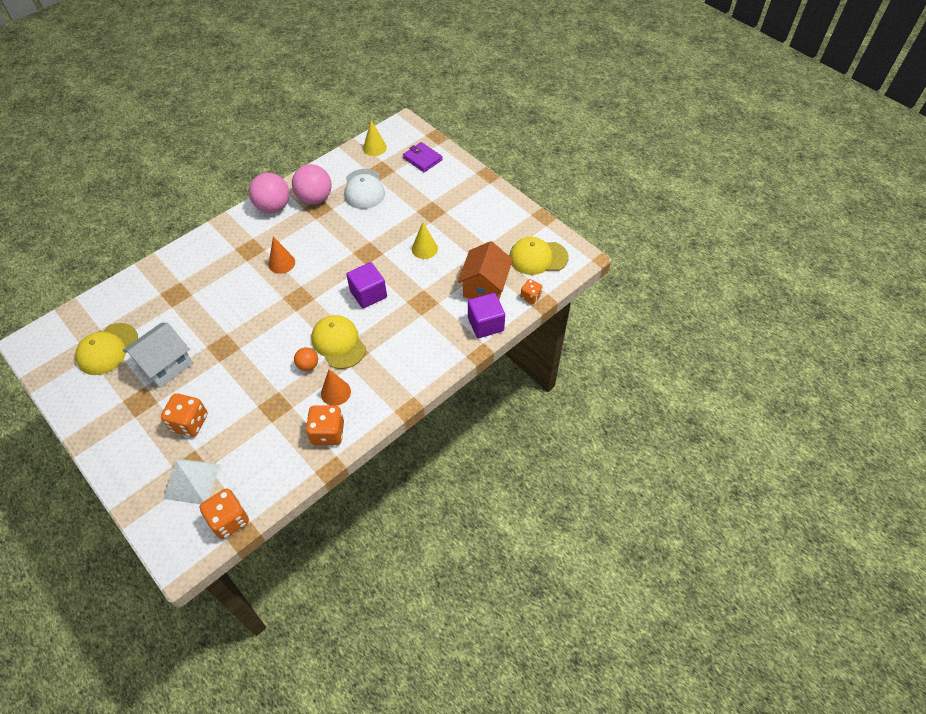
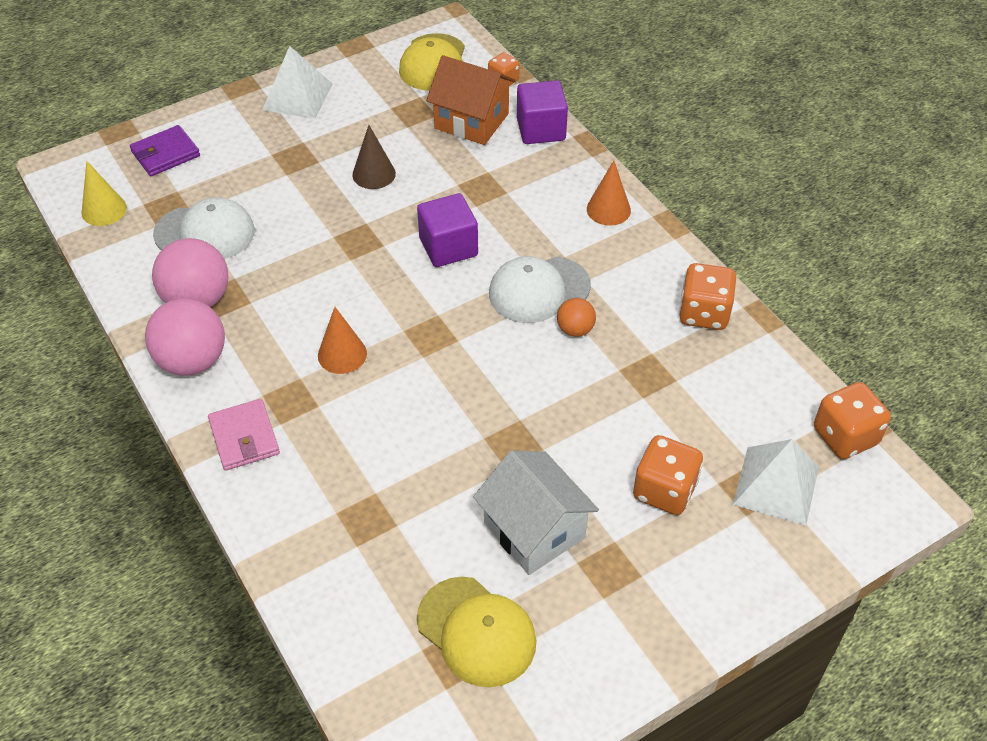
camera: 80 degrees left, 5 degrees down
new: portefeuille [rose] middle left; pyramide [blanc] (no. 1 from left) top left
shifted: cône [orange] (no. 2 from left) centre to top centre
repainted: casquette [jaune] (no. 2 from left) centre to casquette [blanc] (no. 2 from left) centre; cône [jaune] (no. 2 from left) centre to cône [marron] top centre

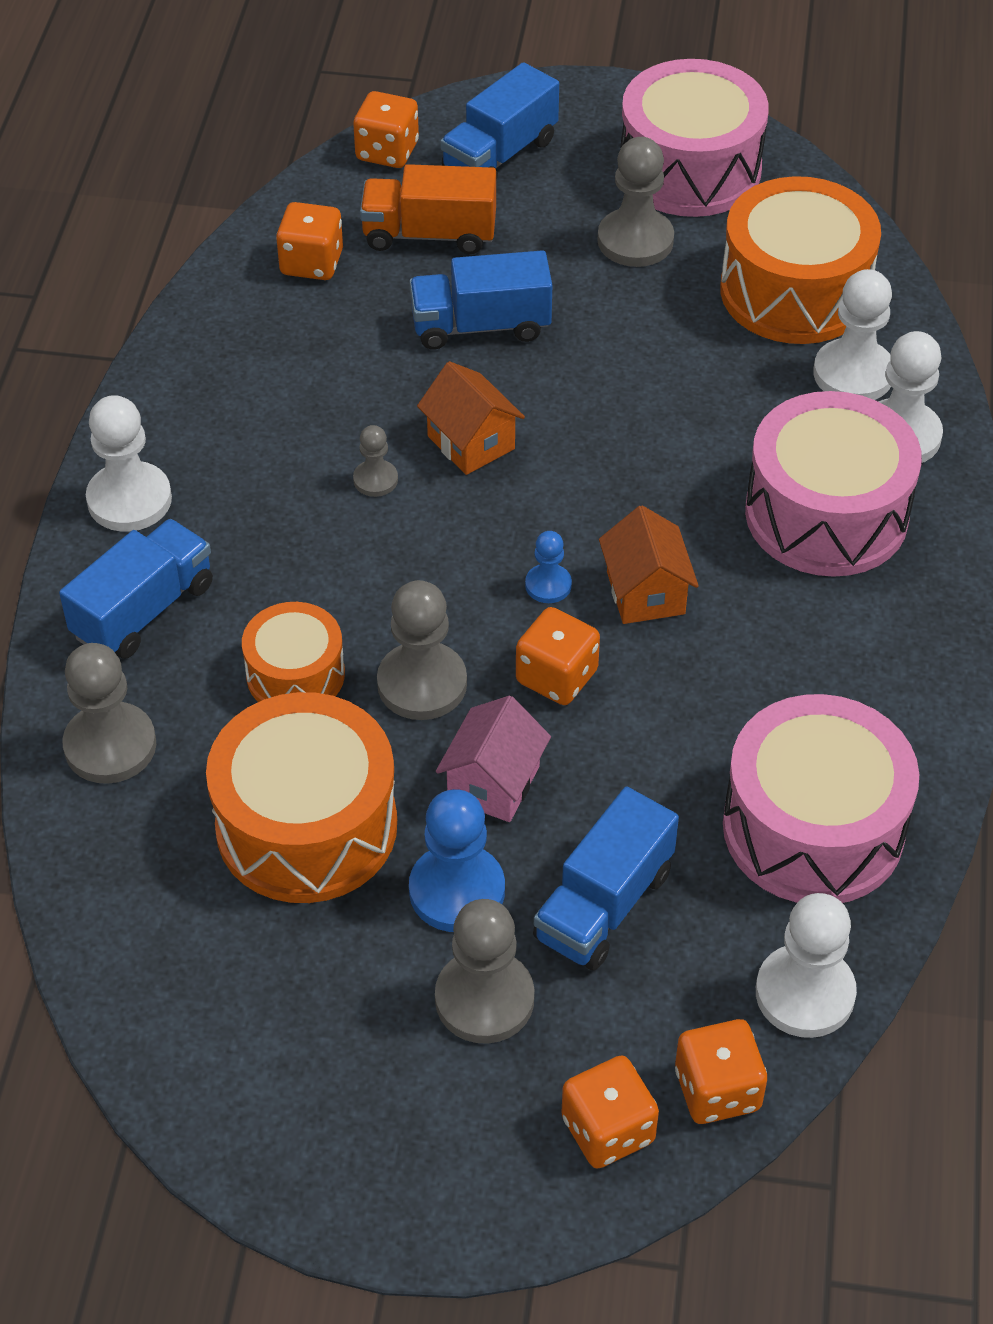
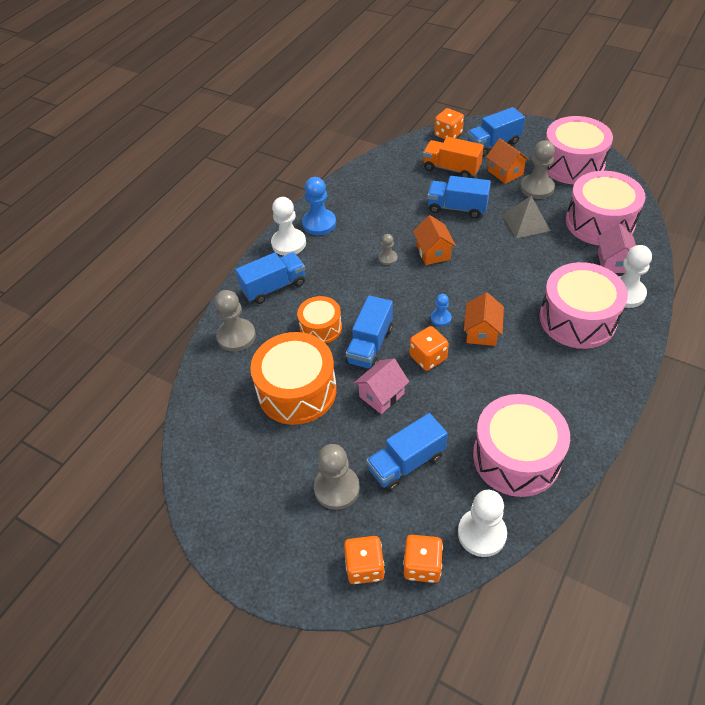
camera: 25 degrees right, 0 degrees up
gone: dé [orange] (no. 1 from left) top left
new: maison [orange] (no. 3 from left) top right; pyramide [gris] top right
shifted: pion [bleu] (no. 1 from left) centre to top centre
swapped: pion [gris] (no. 3 from left) centre to camion [bleu] (no. 2 from left) centre; pion [blanc] (no. 3 from left) top right to maison [rose] (no. 2 from left) middle right
repainted: tambour [orange] (no. 3 from left) top right to tambour [rose] (no. 4 from left) top right

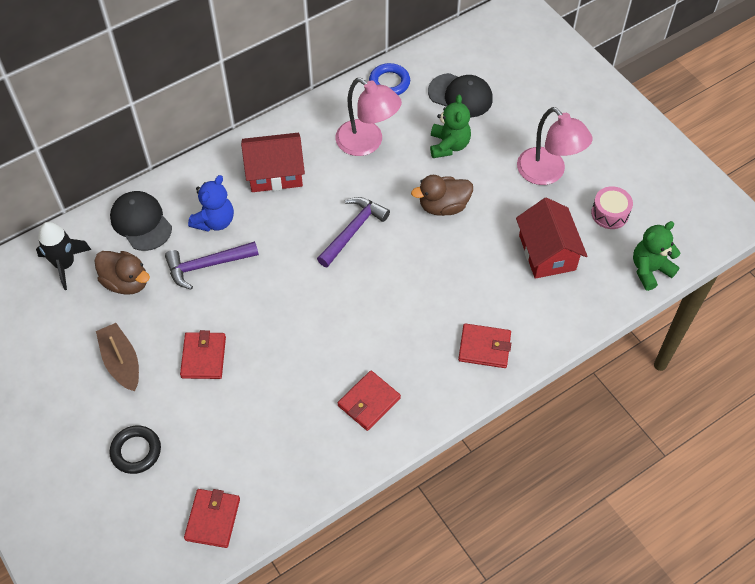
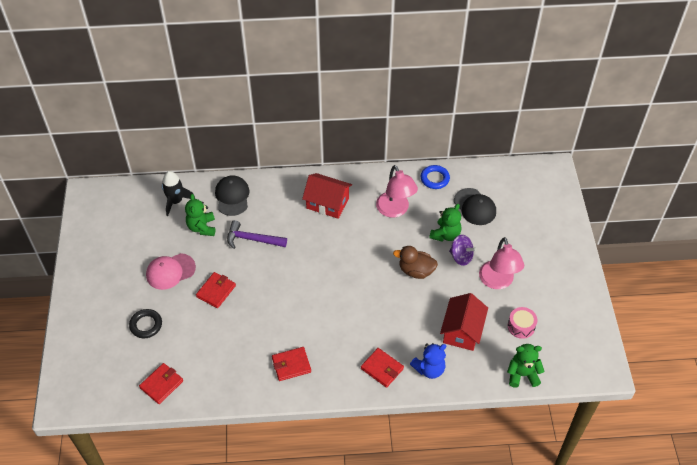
camera: 30 degrees right, 5 degrees down
gone: marteau [violet] (no. 2 from left) centre
new: toupie [violet] centre
shifted: ours en peluche [bleu] middle left to bottom centre
swapped: canard [marron] (no. 1 from left) middle left to ours en peluche [vert] (no. 1 from left) middle left; bateau [marron] middle left to casquette [rose] middle left

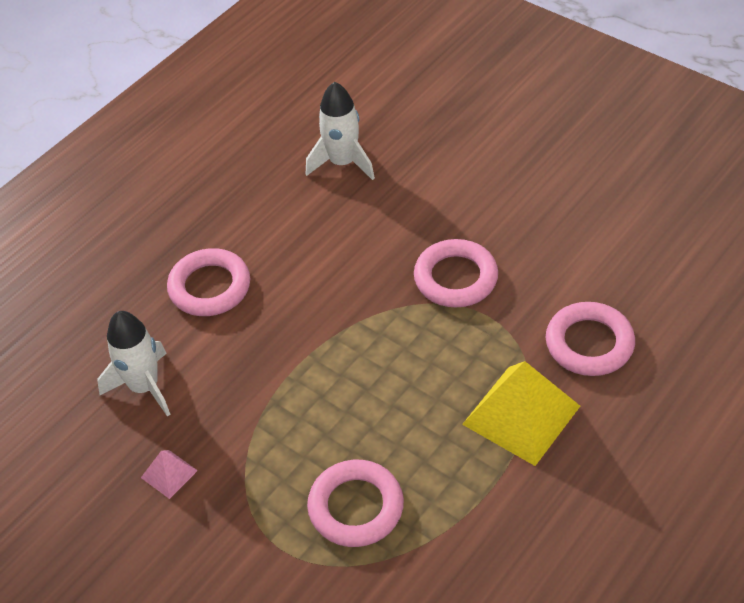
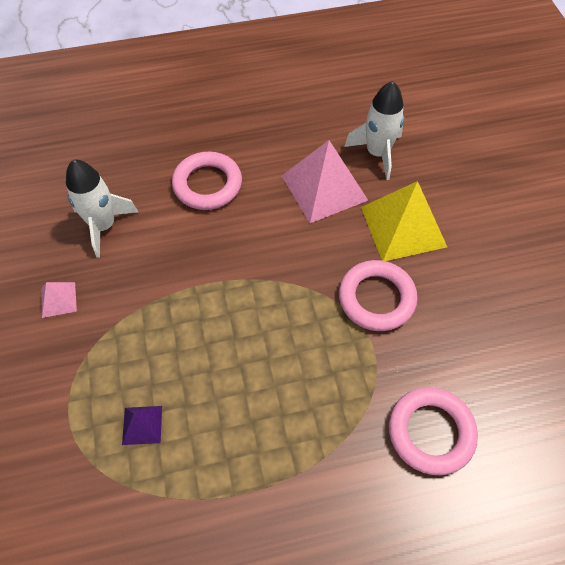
camera: 35 degrees right, 10 degrees up
new: pyramide [rose] (no. 2 from left) top centre
shifted: pyramide [jaune] bottom right to middle right
swapped: anneau [rose] (no. 2 from left) bottom centre to pyramide [violet] bottom left

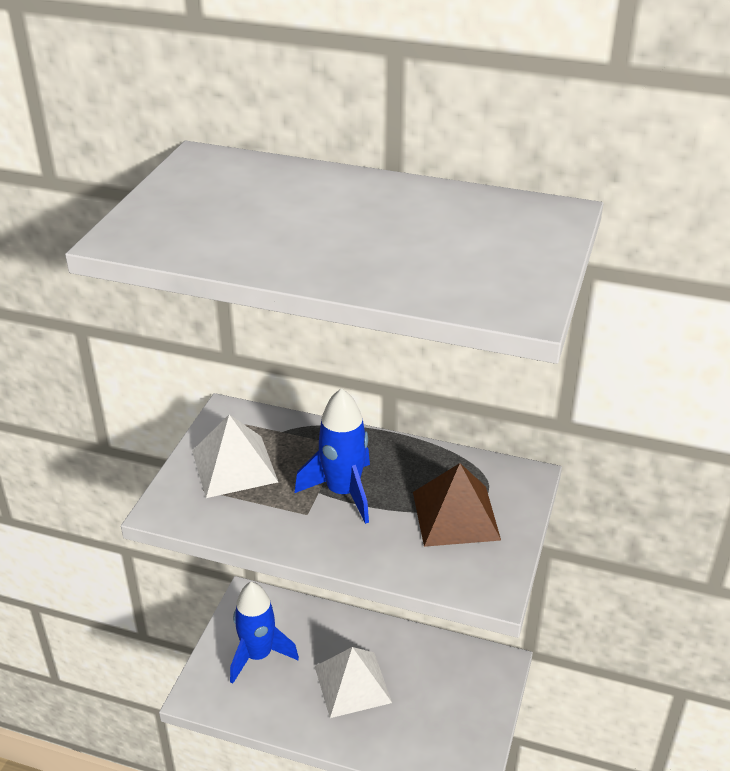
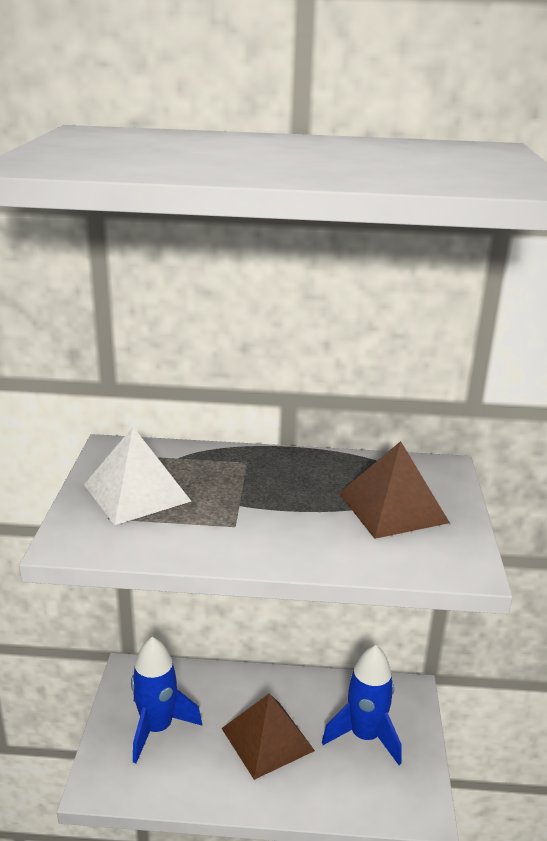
camera: 15 degrees left, 10 degrees down
shifted: fusée [bleu] (no. 2 from left) centre to bottom centre
repainted: pyramide [blanc] (no. 2 from left) bottom centre to pyramide [marron] (no. 1 from left) bottom centre

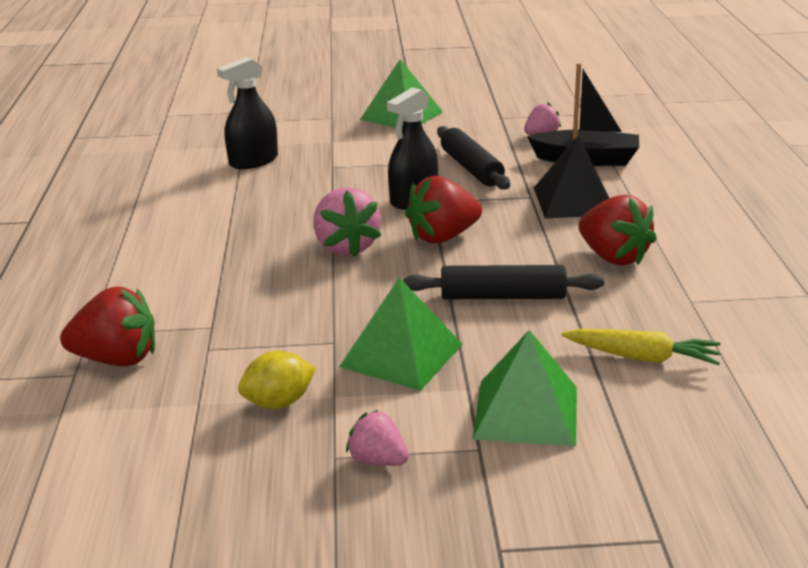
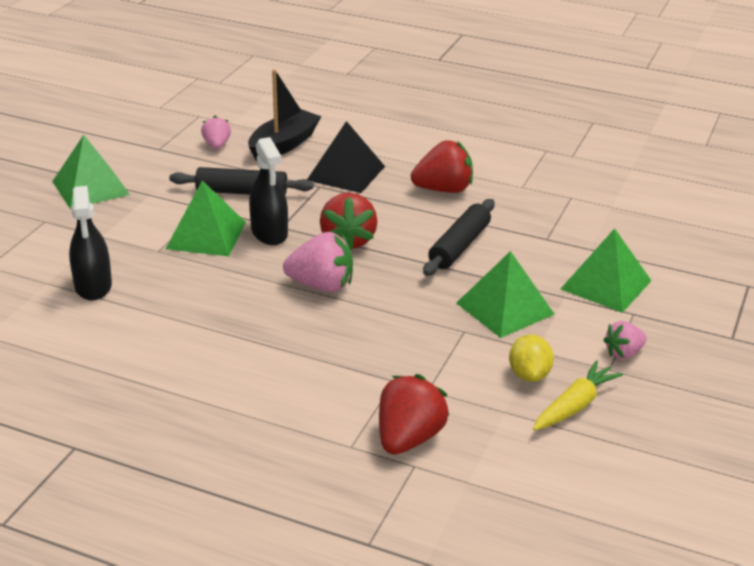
camera: 65 degrees left, 5 degrees up
new: pyramide [vert] (no. 2 from left) middle left
shifted: carotte [jaune] middle right to bottom right

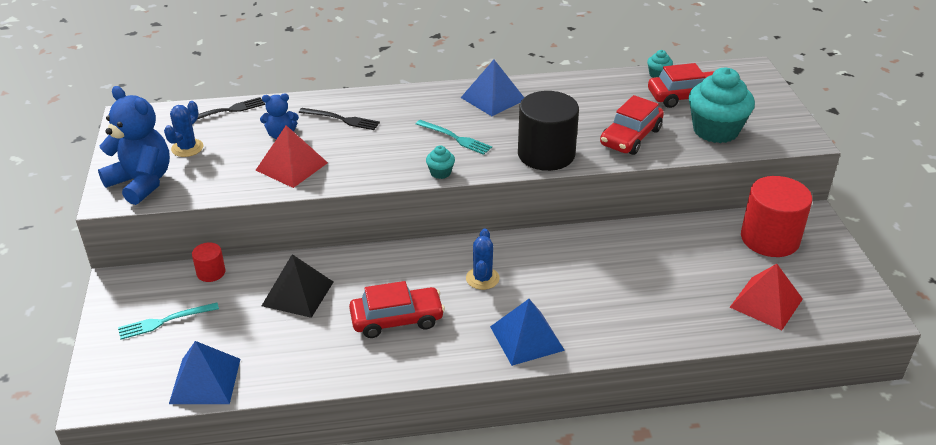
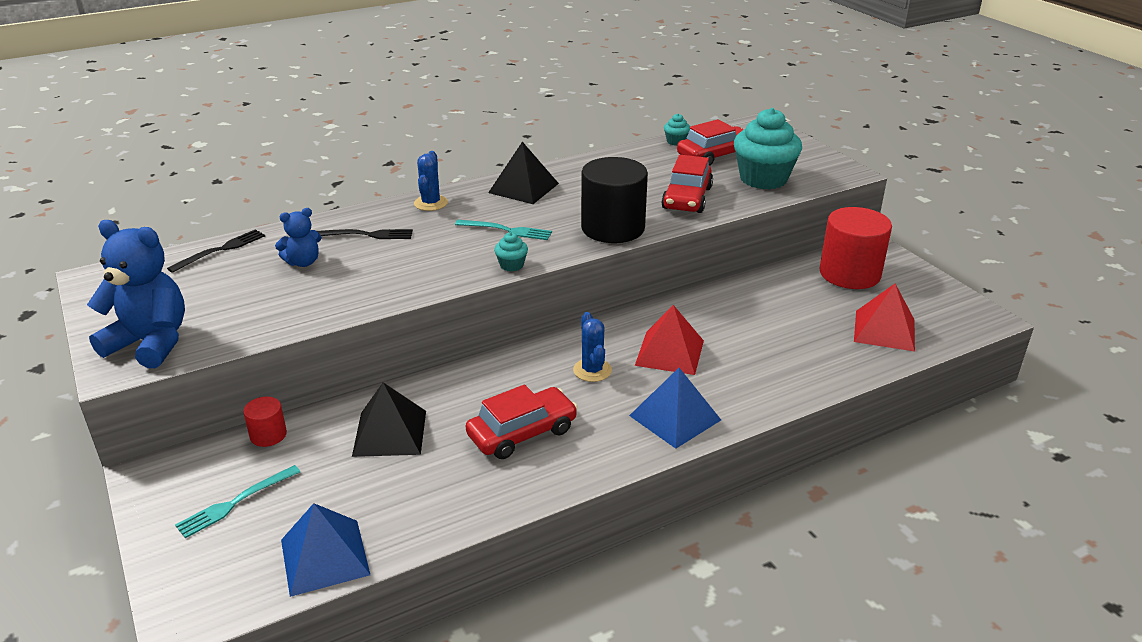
camera: 20 degrees left, 5 degrees down
shifted: cactus [bleu] (no. 1 from left) top left to top centre; pyramide [rouge] (no. 1 from left) middle left to centre
repainted: pyramide [bleu] (no. 2 from left) top centre to pyramide [noir] (no. 2 from left) top centre

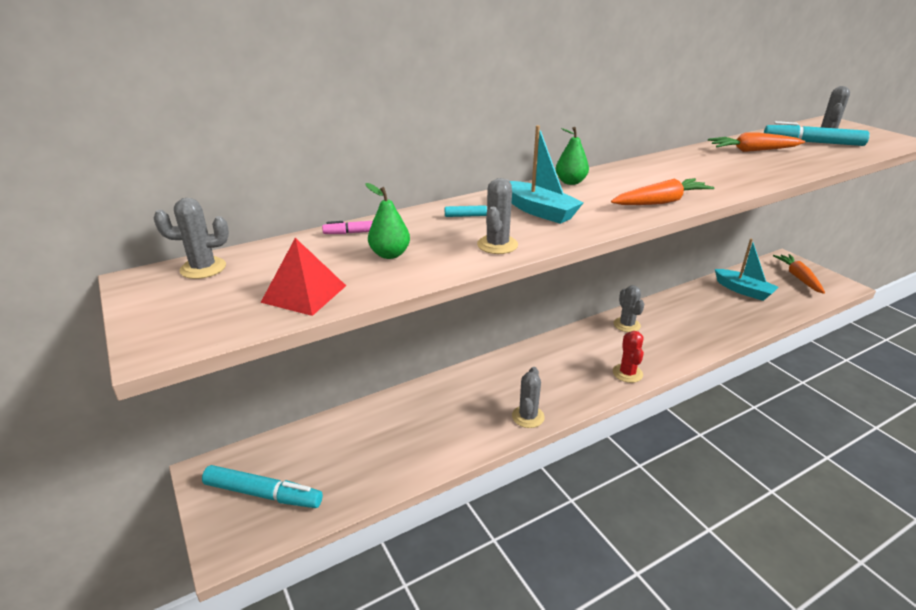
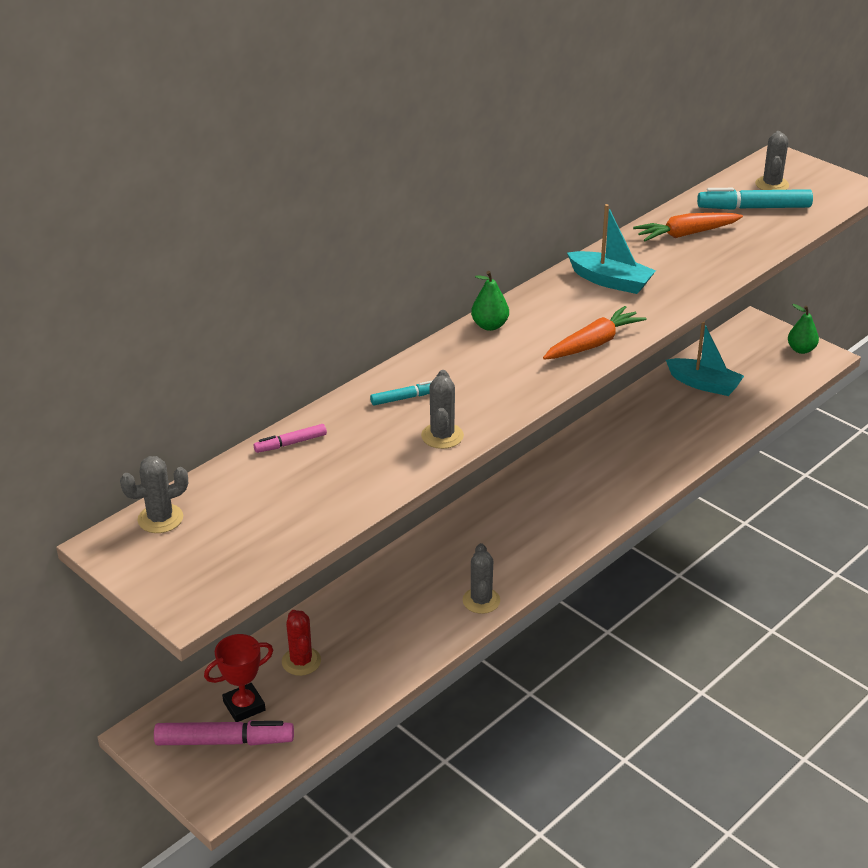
camera: 15 degrees left, 5 degrees up
gone: pyramide [rouge] middle left; cactus [gris] (no. 4 from left) middle right; carotte [orange] (no. 3 from left) middle right
new: trophée [rouge] bottom left
shifted: poire [vert] (no. 1 from left in the first image) centre to poire [vert] (no. 2 from left) middle right; bateau [turquoise] (no. 1 from left) top centre to top right; cactus [rouge] middle right to bottom centre
repainted: feutre [turquoise] (no. 1 from left) bottom left to feutre [rose] (no. 1 from left) bottom left

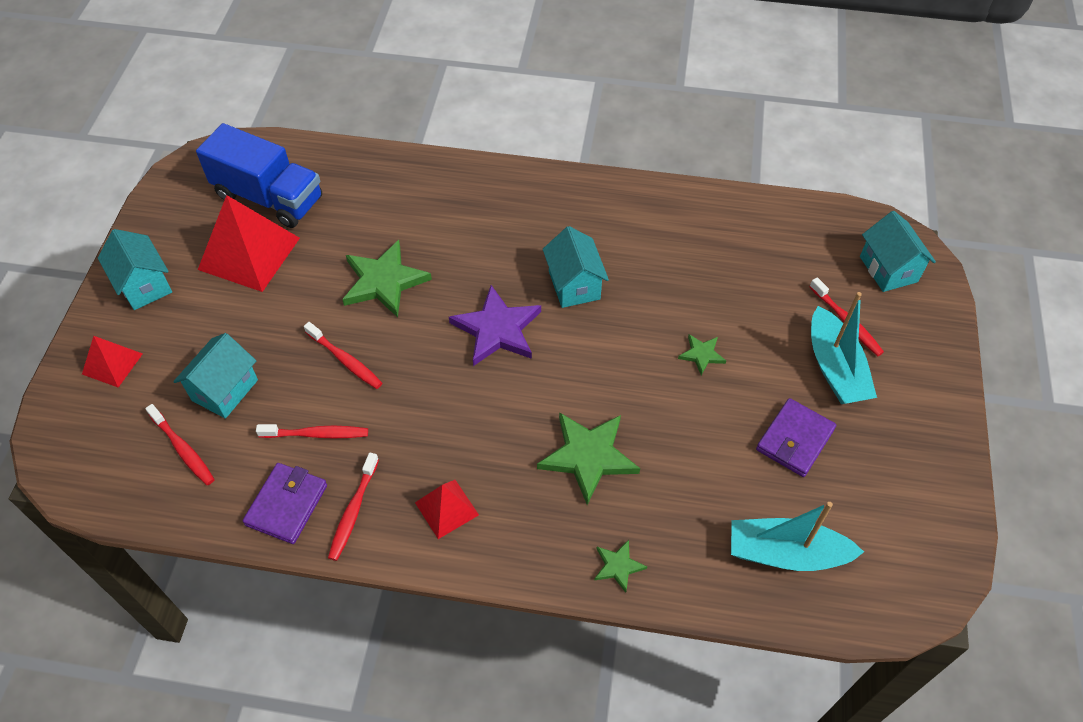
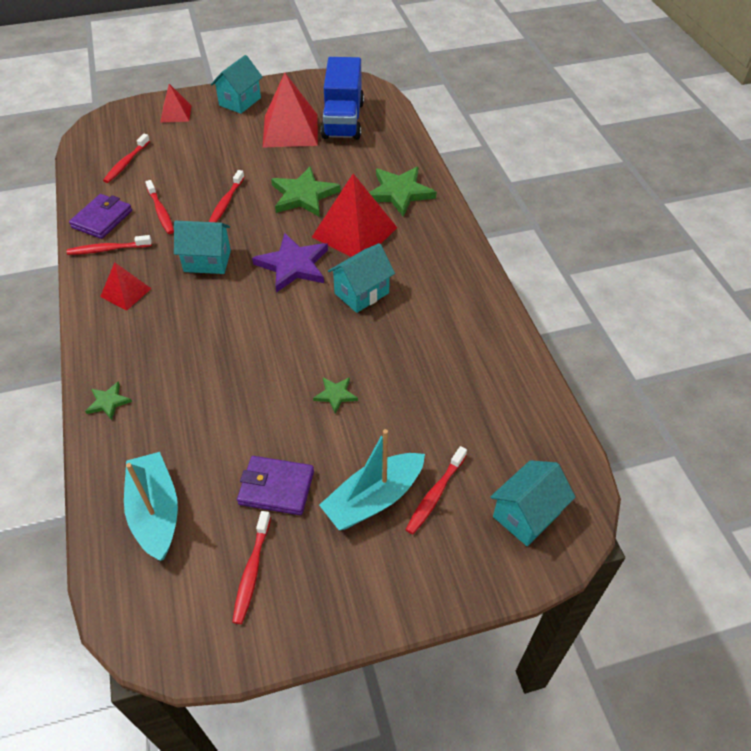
camera: 65 degrees right, 5 degrees down
new: brosse à dents [rouge] (no. 5 from left) bottom centre; pyramide [rouge] (no. 4 from left) top centre
shifted: maison [turquoise] (no. 2 from left in the first image) middle left to maison [turquoise] (no. 1 from left) top left; étoile [vert] (no. 2 from left in the first image) centre to étoile [vert] (no. 4 from left) top centre
rotated: portefeuille [violet] (no. 1 from left) bottom left = top left 60 degrees counterclockwise

